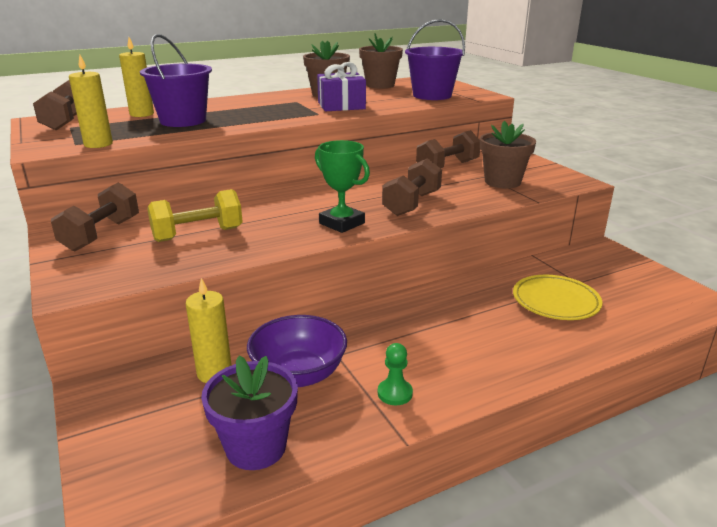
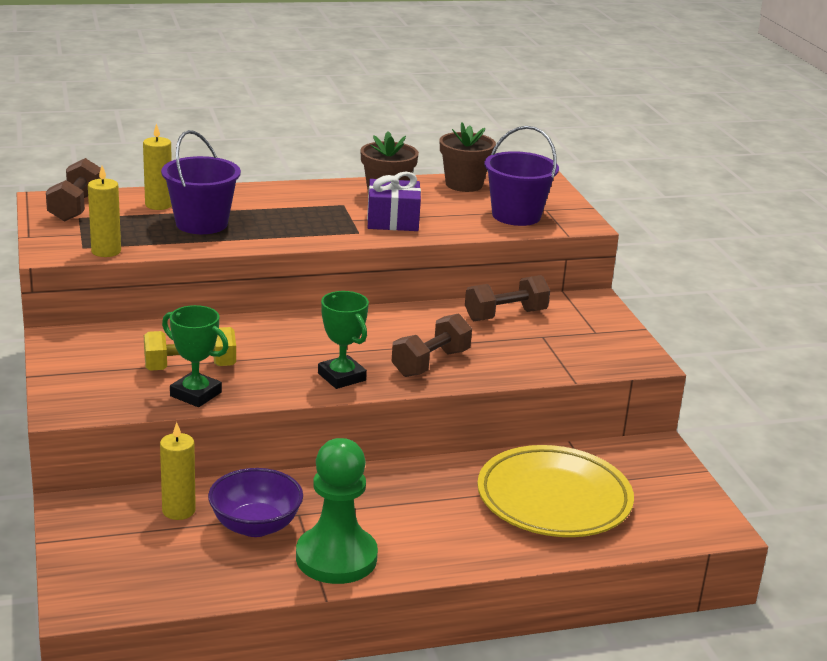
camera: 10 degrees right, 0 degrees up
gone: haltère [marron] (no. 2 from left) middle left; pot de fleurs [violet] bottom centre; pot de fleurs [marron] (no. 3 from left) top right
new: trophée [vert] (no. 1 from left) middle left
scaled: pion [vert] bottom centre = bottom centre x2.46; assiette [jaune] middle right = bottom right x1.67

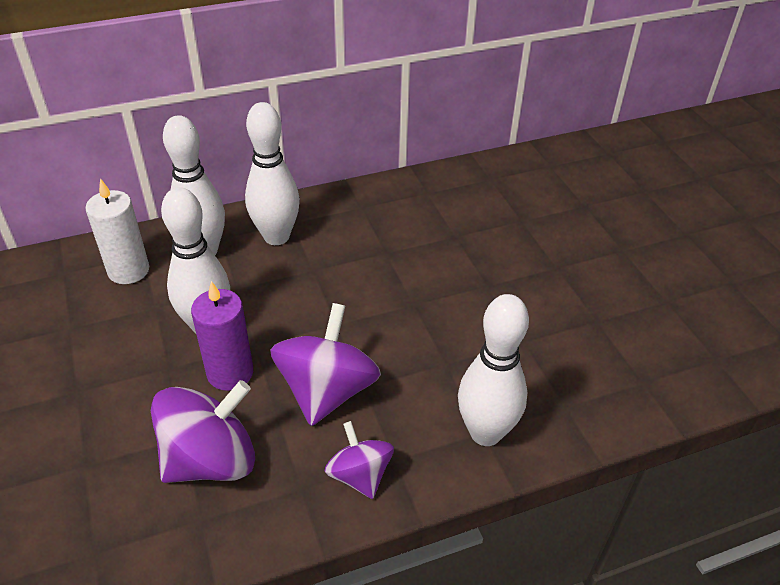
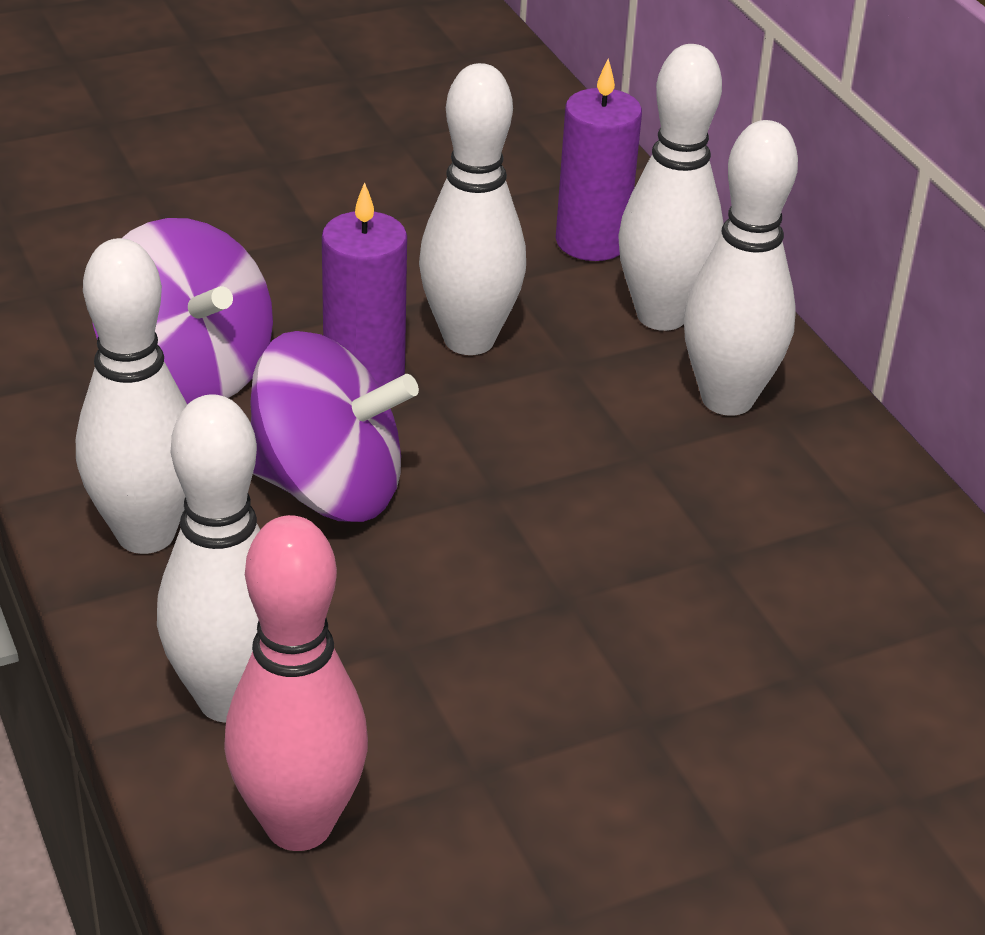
camera: 85 degrees right, 5 degrees down
new: quille [rose] bottom left
swapped: toupie [violet] (no. 3 from left) bottom centre to quille [blanc] (no. 1 from left) middle left
repainted: bougie [blanc] middle left to bougie [violet] (no. 2 from left) top centre

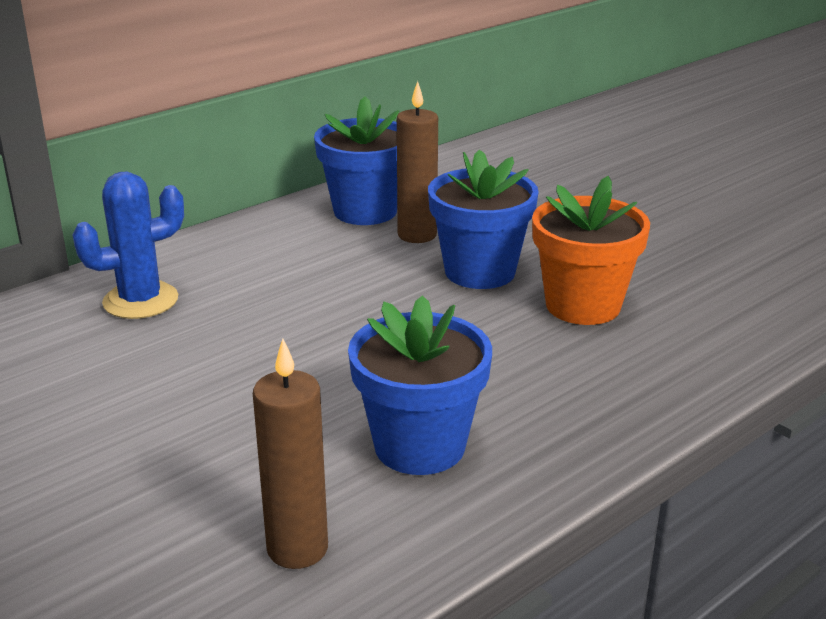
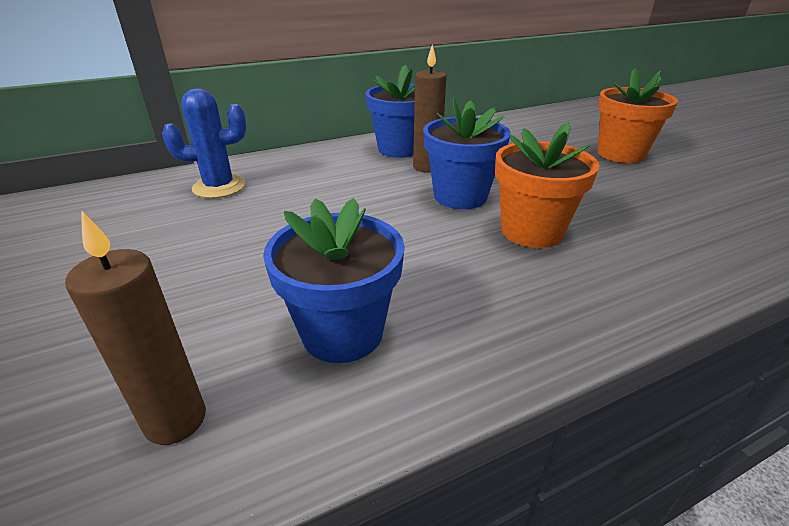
camera: 15 degrees right, 5 degrees up
new: pot de fleurs [orange] (no. 2 from left) top right

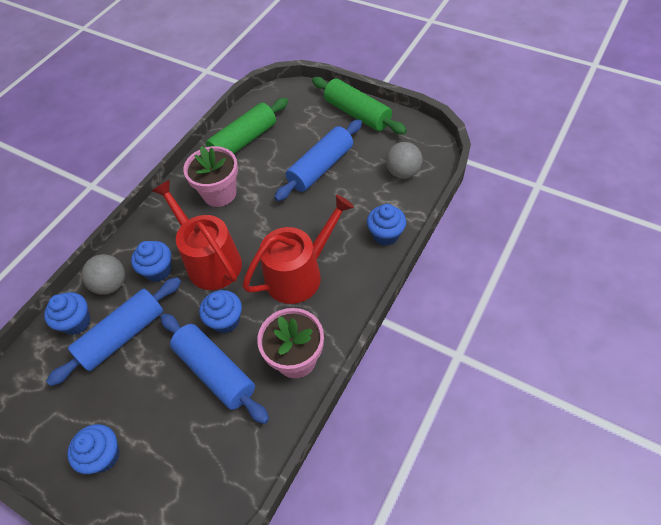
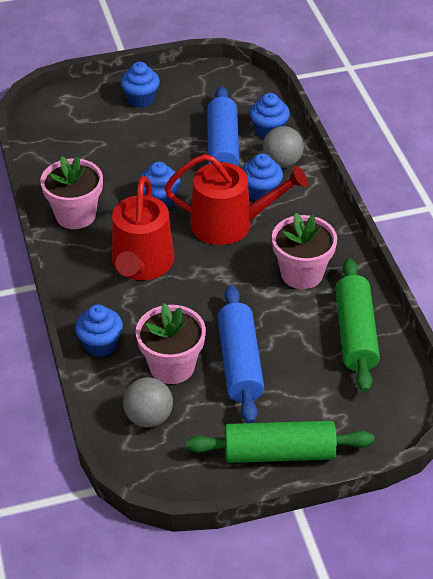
camera: 130 degrees right, 10 degrees down
gone: rouleau à pâtisserie [bleu] (no. 2 from left) bottom left
new: pot de fleurs [rose] (no. 2 from left) centre

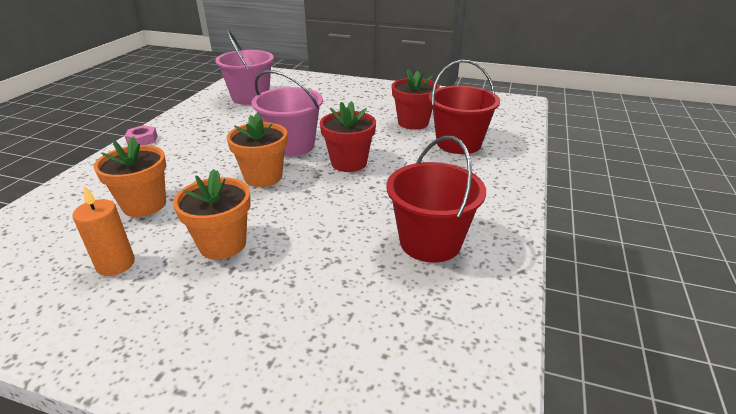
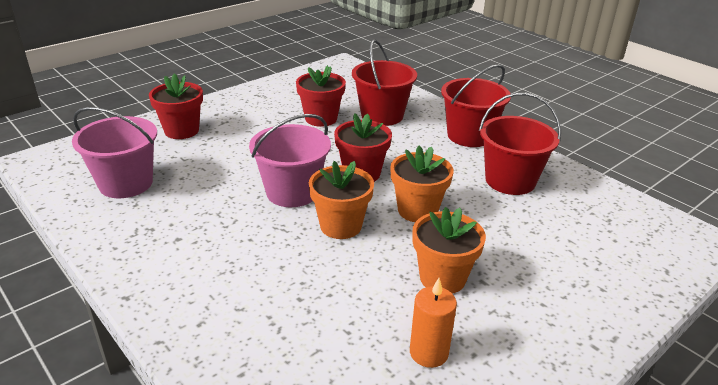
camera: 60 degrees left, 0 degrees up
gone: écrou [rose] top left
new: pot de fleurs [rouge] (no. 1 from left) top left; seau [rouge] (no. 2 from left) top centre
shifted: pot de fleurs [orange] (no. 1 from left in the first image) middle left to pot de fleurs [orange] (no. 2 from left) centre

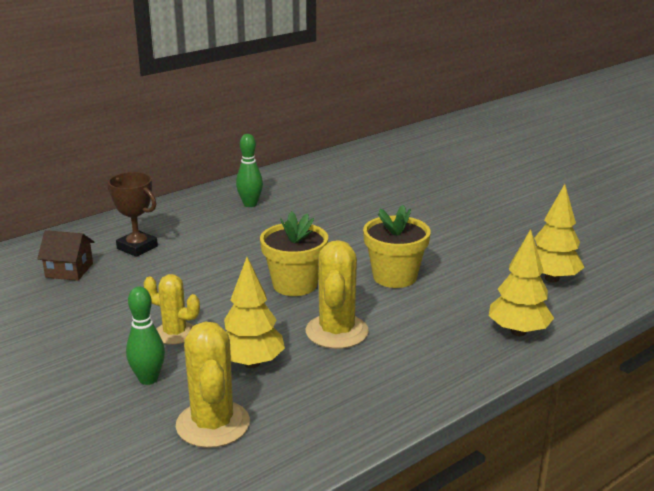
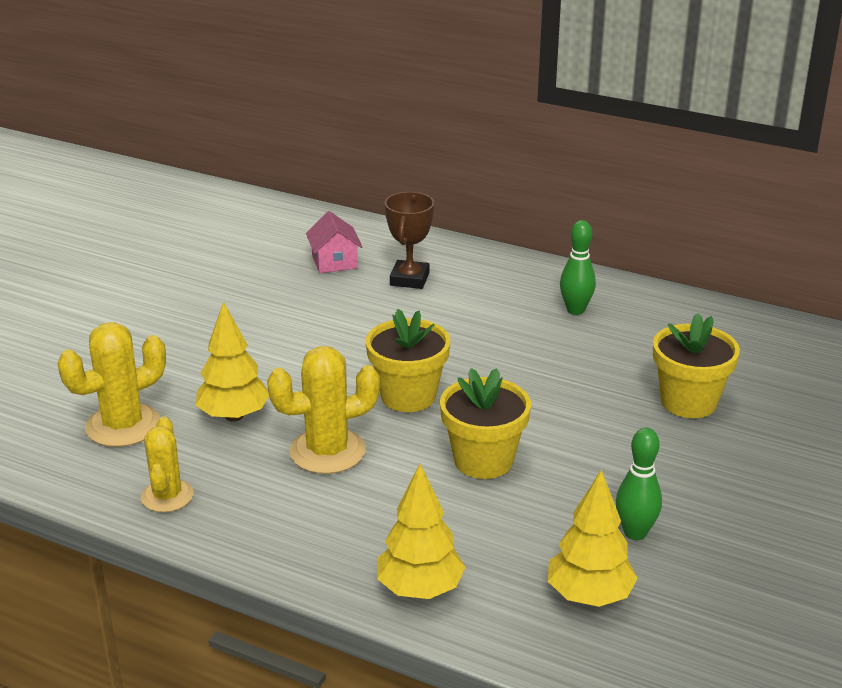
camera: 65 degrees right, 5 degrees up
new: pot de fleurs [jaune] (no. 3 from left) middle right
shifted: quille [vert] (no. 1 from left in the first image) bottom left to quille [vert] (no. 2 from left) bottom right; cactus [jaune] (no. 1 from left in the first image) middle left to cactus [jaune] (no. 2 from left) bottom left
repainted: maison [marron] middle left to maison [rose] centre

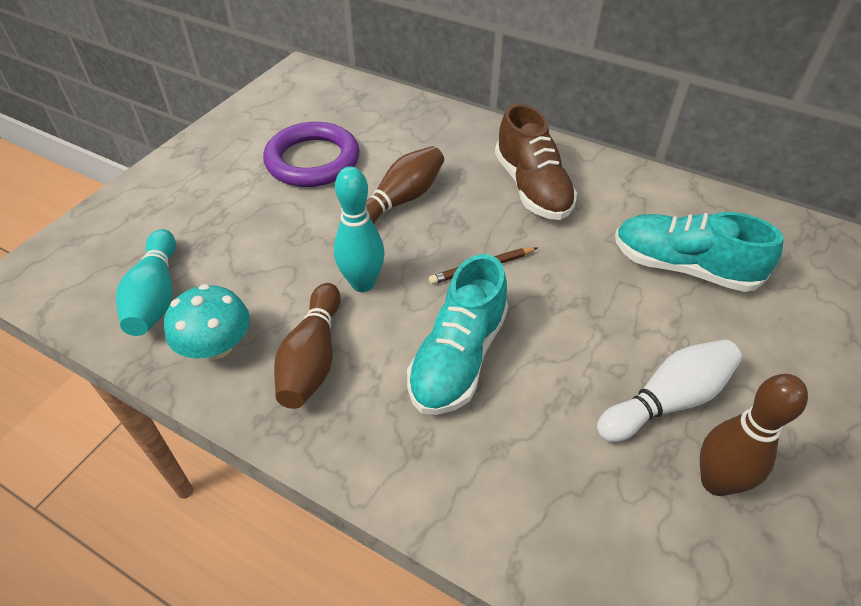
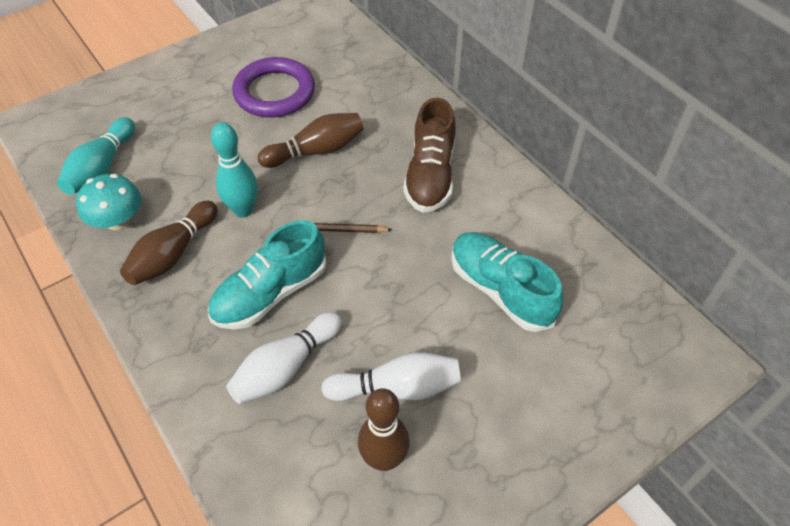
camera: 25 degrees right, 5 degrees up
new: quille [blanc] (no. 1 from left) bottom centre

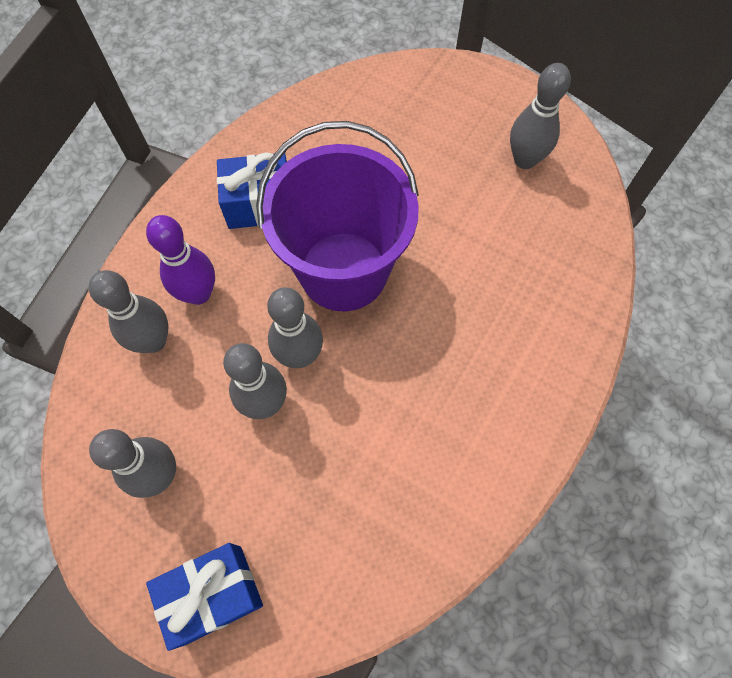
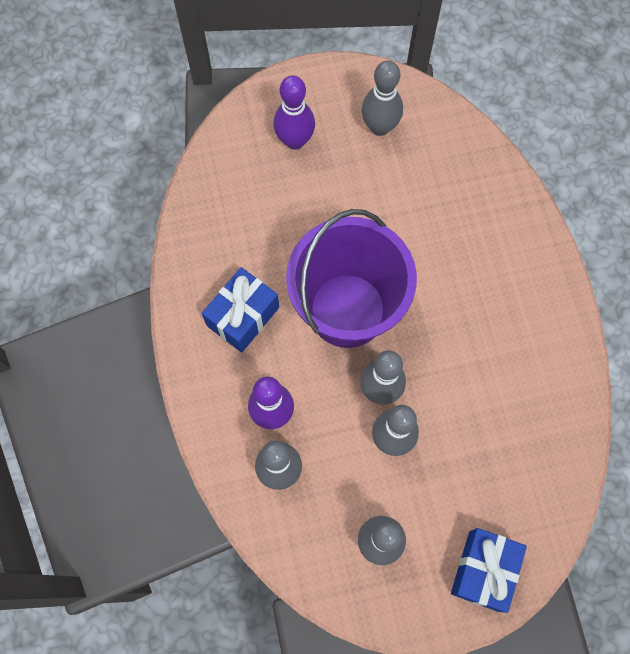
camera: 45 degrees left, 5 degrees up
new: quille [violet] (no. 2 from left) top centre

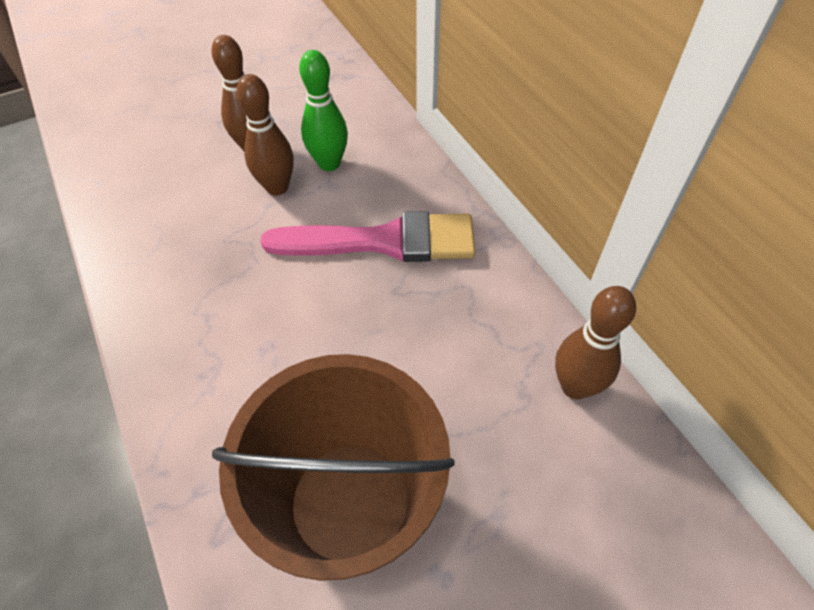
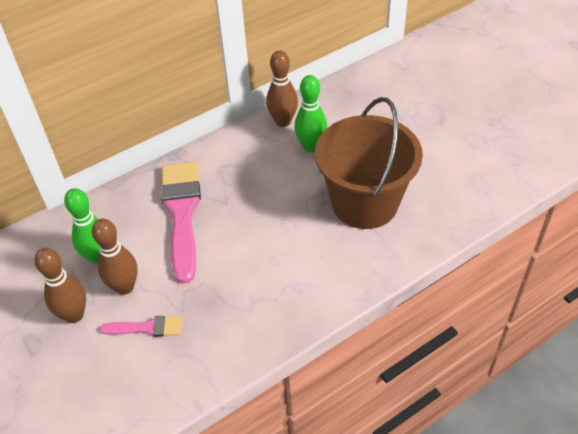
camera: 95 degrees left, 5 degrees down
new: pinceau [rose] (no. 1 from left) bottom left; quille [vert] (no. 2 from left) top centre

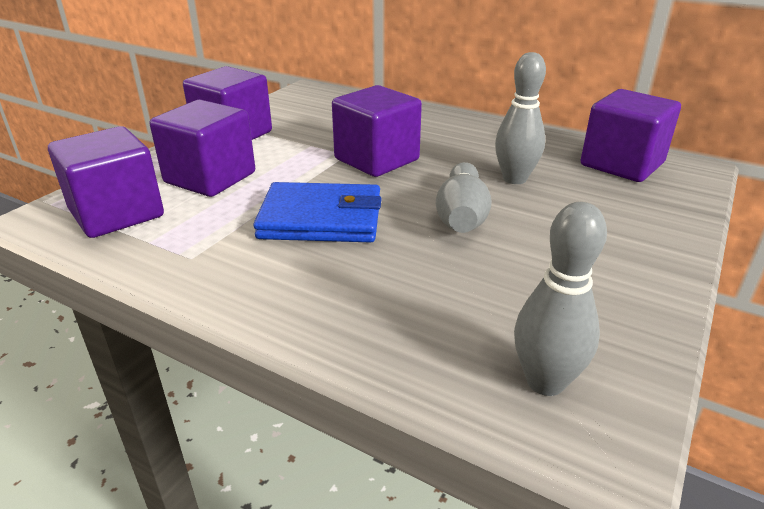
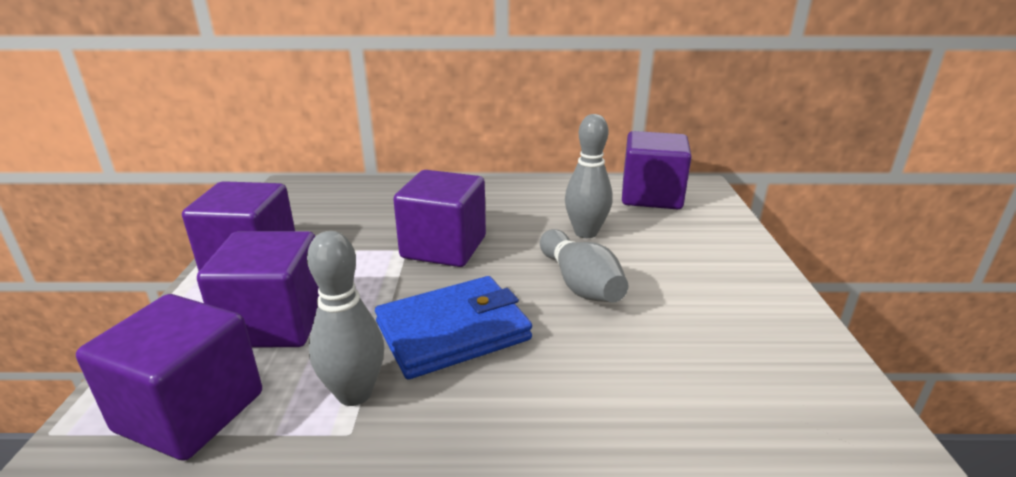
camera: 30 degrees left, 5 degrees down
shifted: quille [gris] (no. 3 from left in the first image) middle right to quille [gris] (no. 1 from left) bottom centre

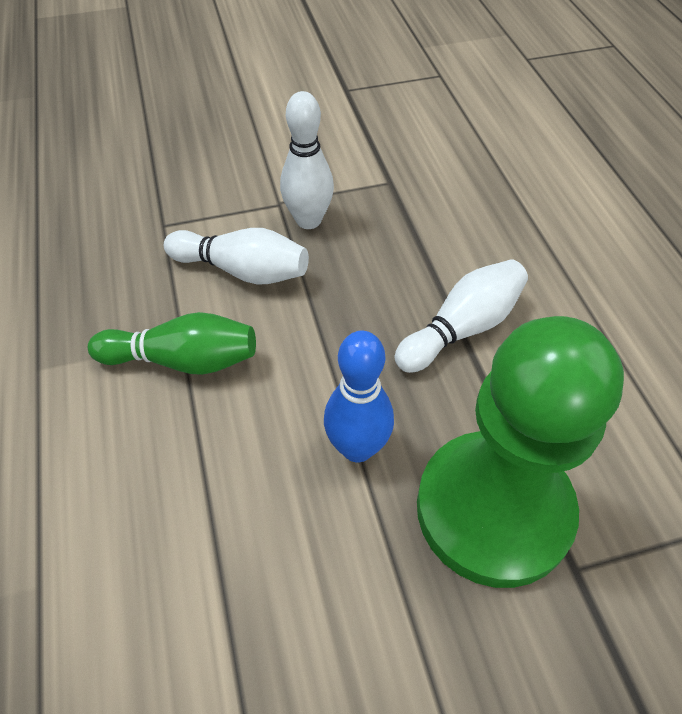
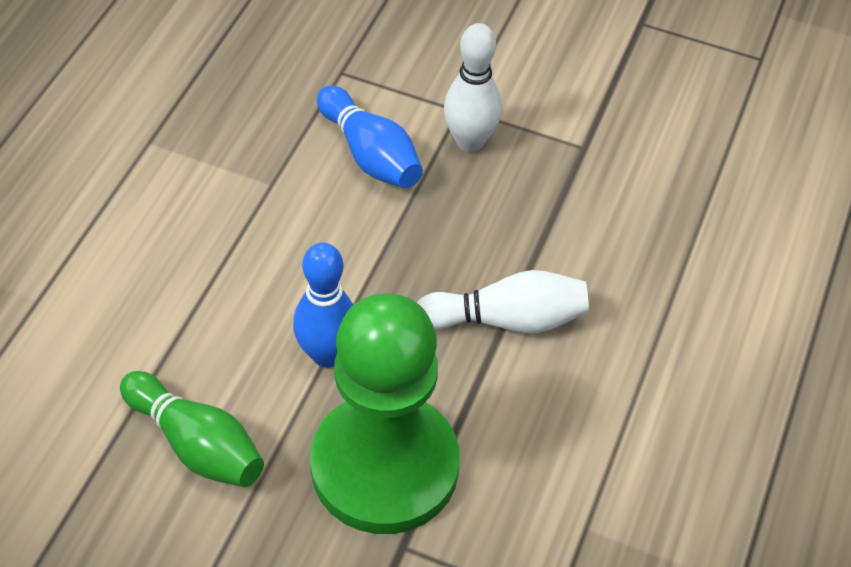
camera: 35 degrees right, 0 degrees up
shifted: quille [vert] middle left to bottom left
repainted: quille [blanc] (no. 1 from left) centre to quille [bleu] (no. 2 from left) top centre

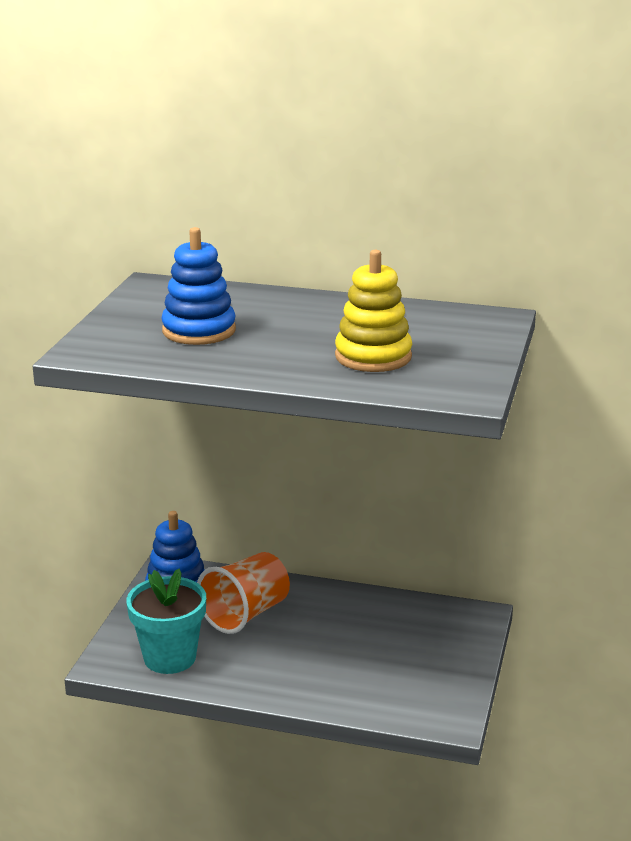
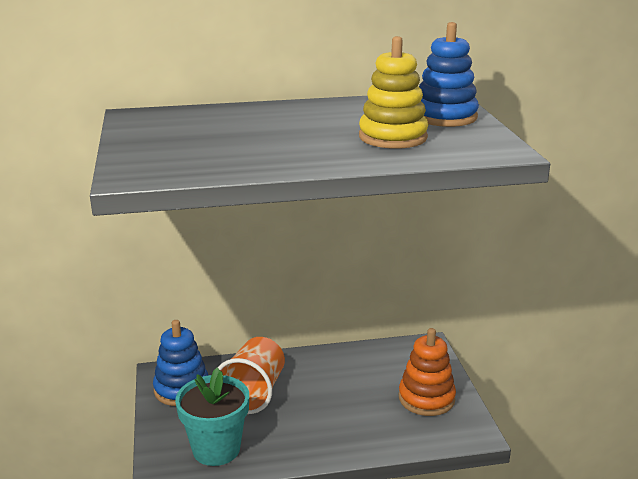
camera: 25 degrees left, 0 degrees up
new: jouet à empiler [orange] bottom right
shifted: jouet à empiler [bleu] (no. 2 from left) middle left to top right

